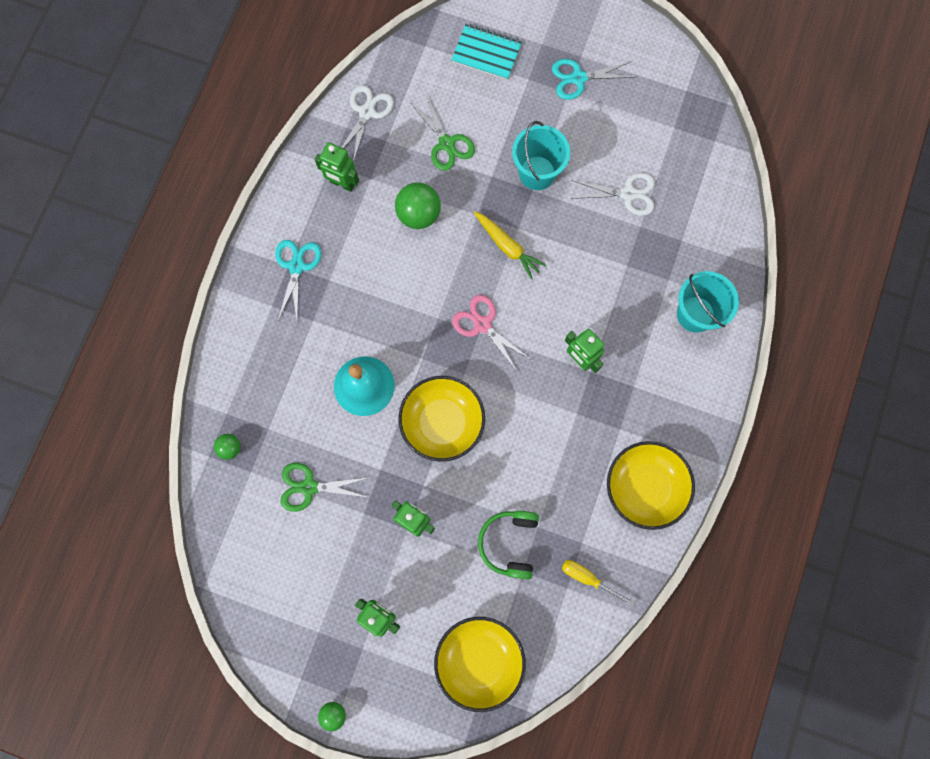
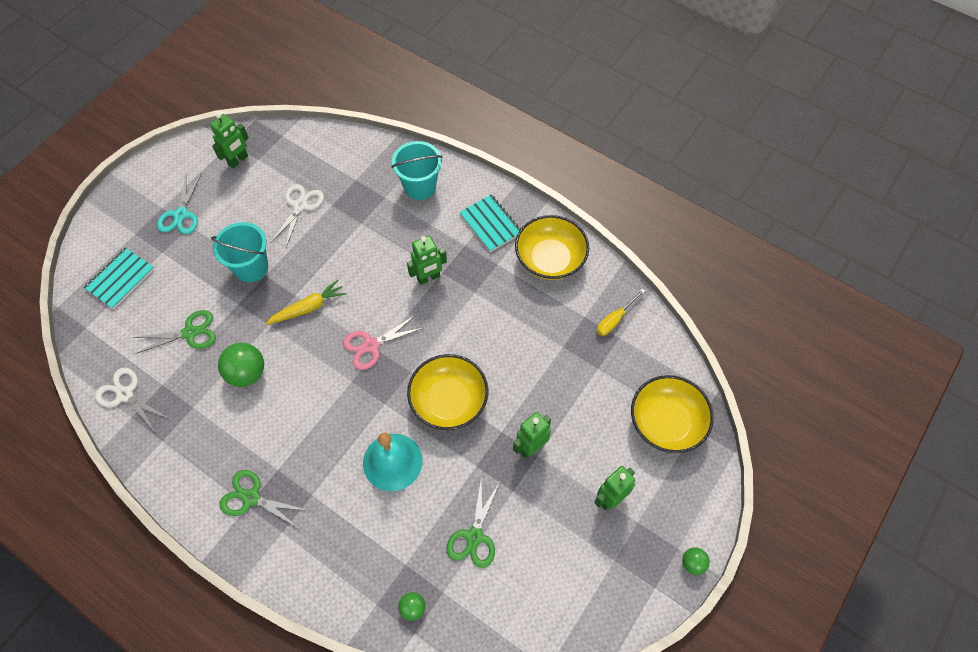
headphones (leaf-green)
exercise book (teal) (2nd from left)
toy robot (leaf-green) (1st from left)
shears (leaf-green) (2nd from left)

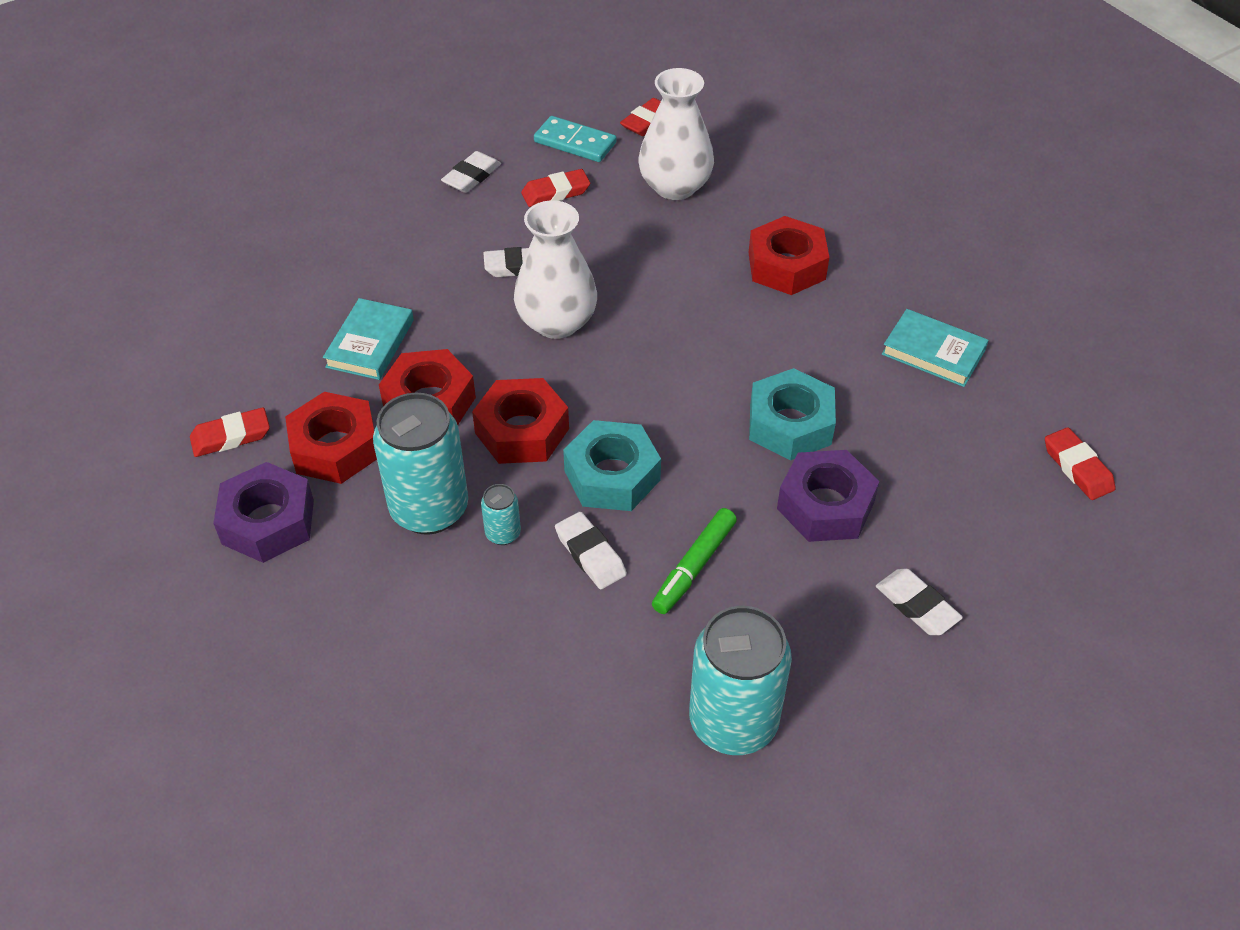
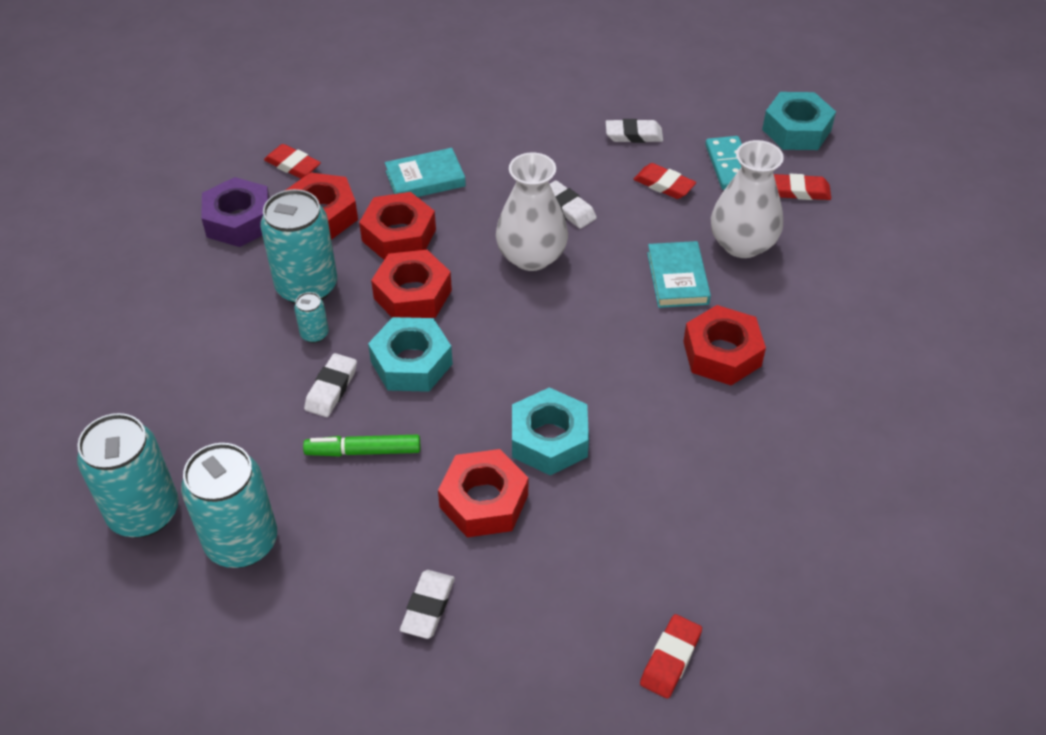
tin (teal) (1st from left)
nut (teal) (3rd from left)
hardcover (teal) (2nd from left)
nut (crimson) (4th from left)

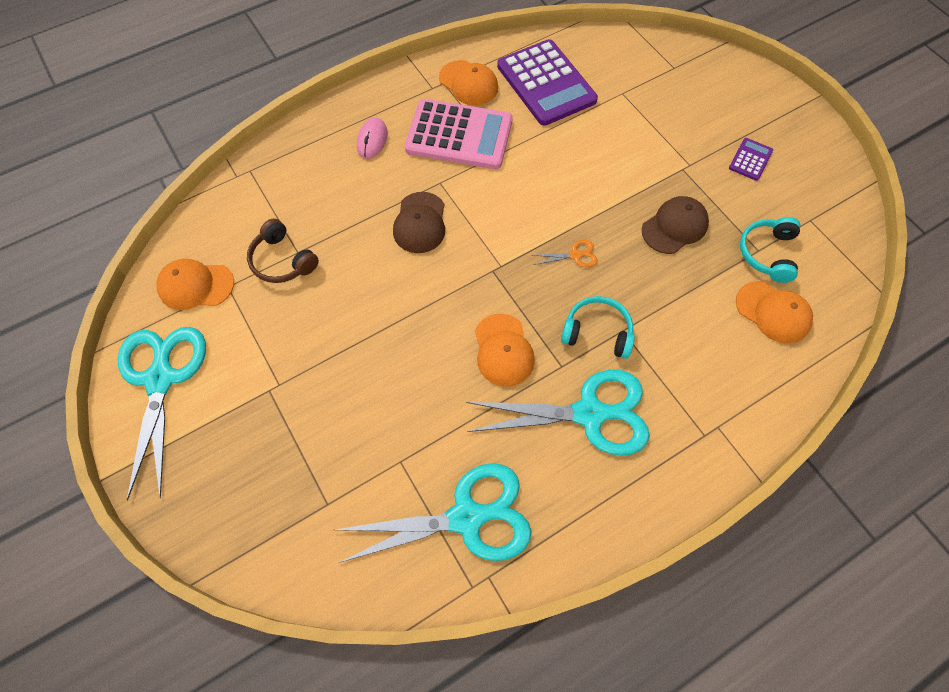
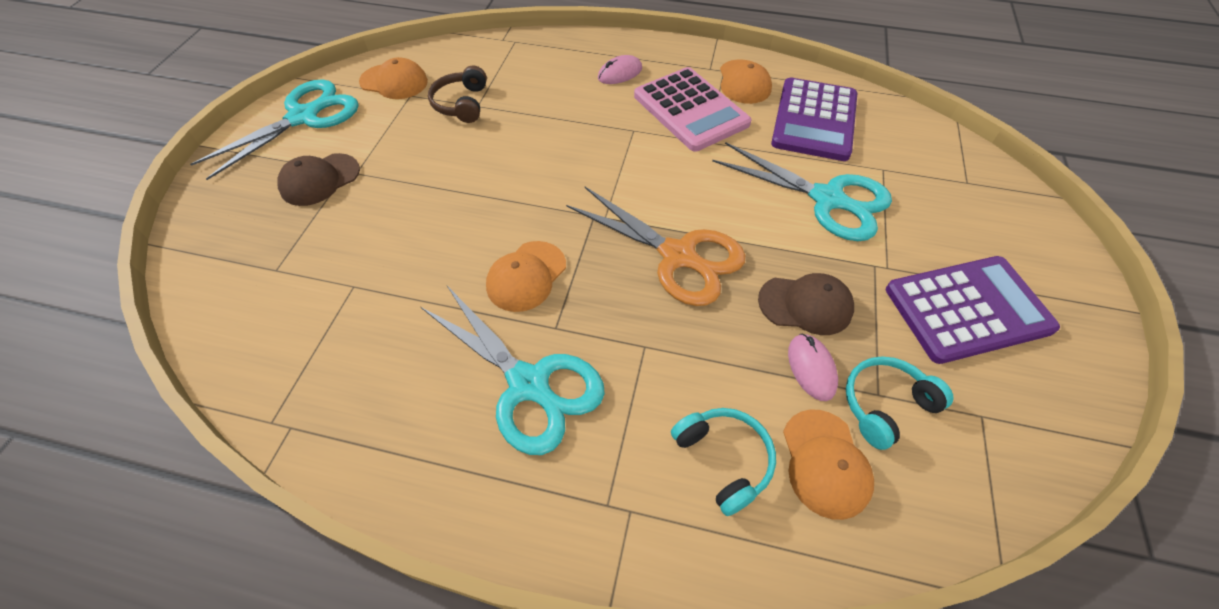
computer mouse (rose-pink) (2nd from left)
shears (teal) (3rd from left)
peaked cap (russet) (1st from left)
headphones (teal) (1st from left)
peaked cap (orange) (1st from left)
shears (orange)
pocket calculator (royal purple) (2nd from left)

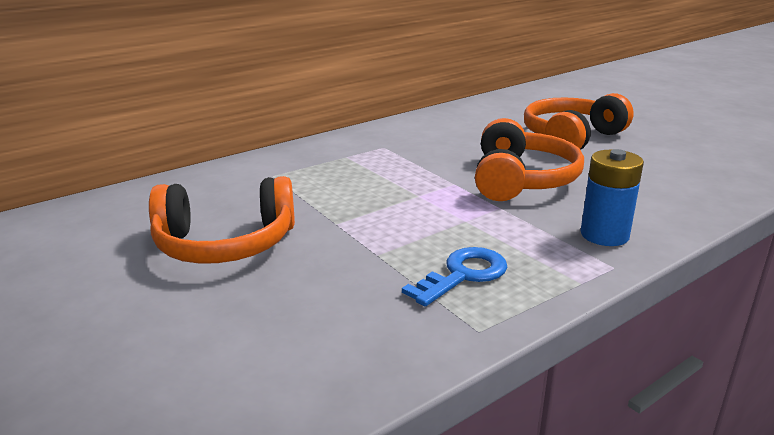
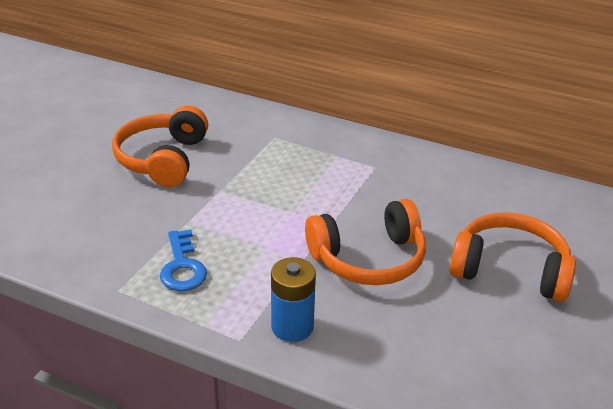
headphones (orange) (1st from left)
latchkey (blue)

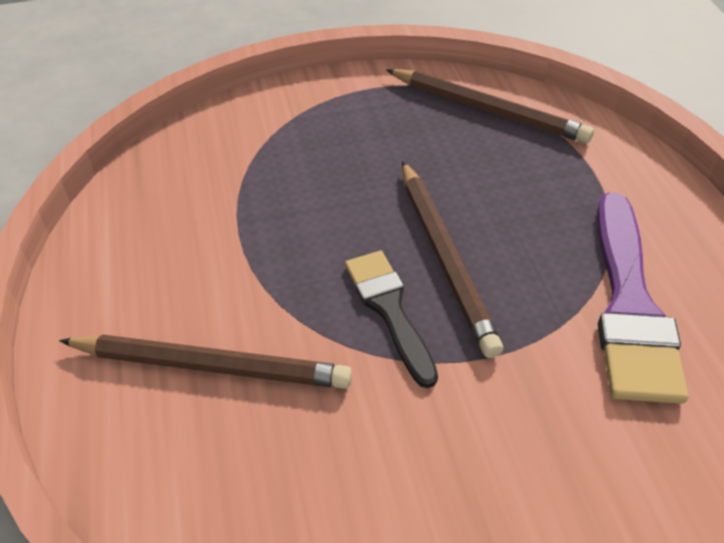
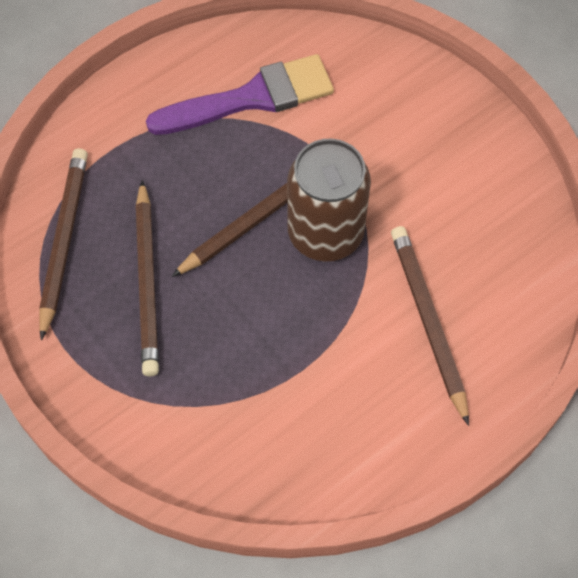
lead pencil (russet) (2nd from left)
tin (russet)

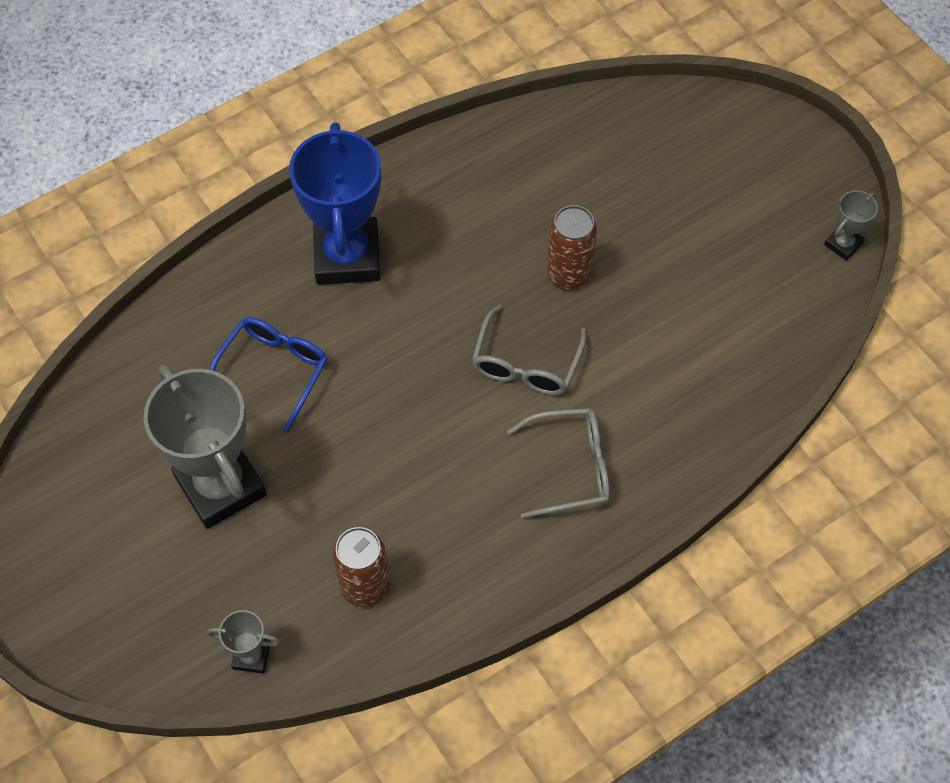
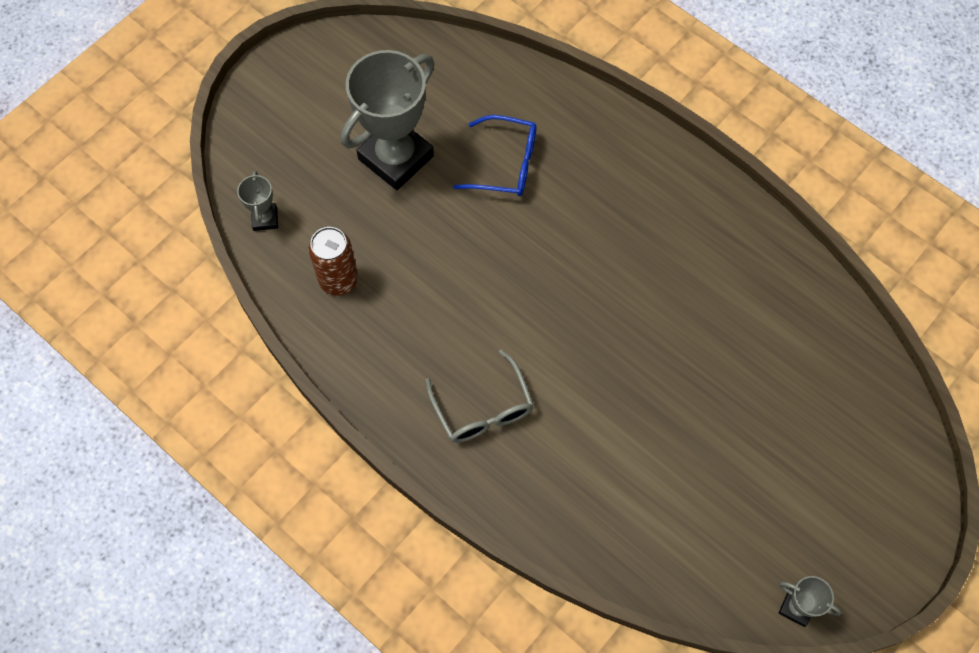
prize cup (blue)
glasses (grey) (1st from left in the first image)
tin (russet) (2nd from left in the first image)

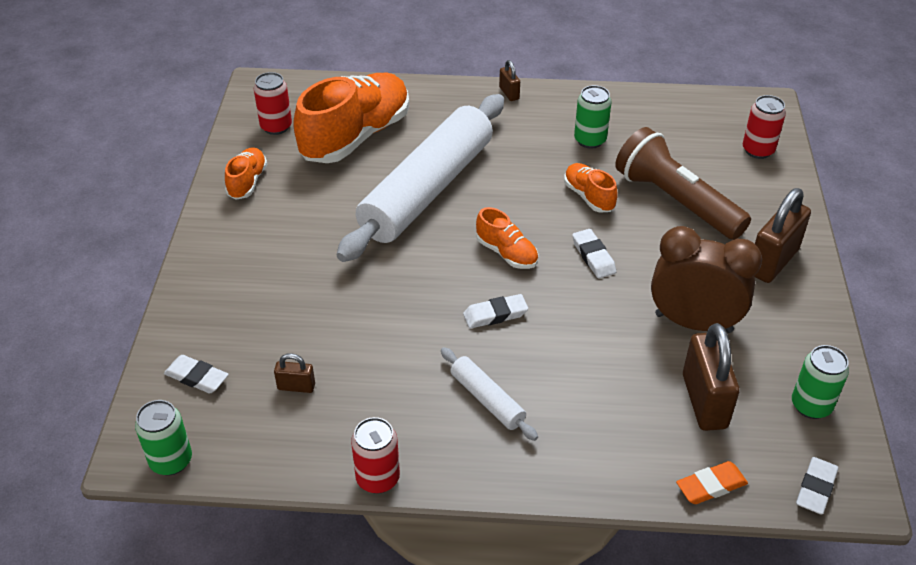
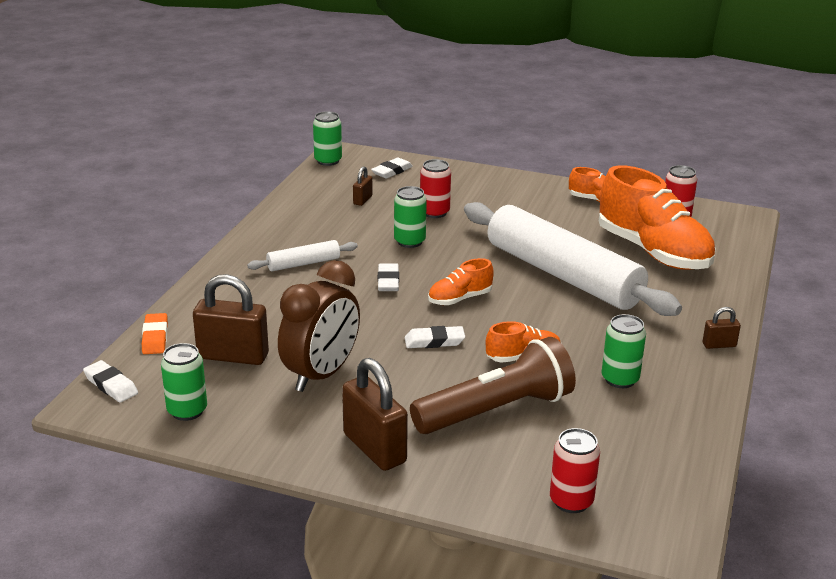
tin (leaf-green) (3rd from left)
tin (crimson) (1st from left)

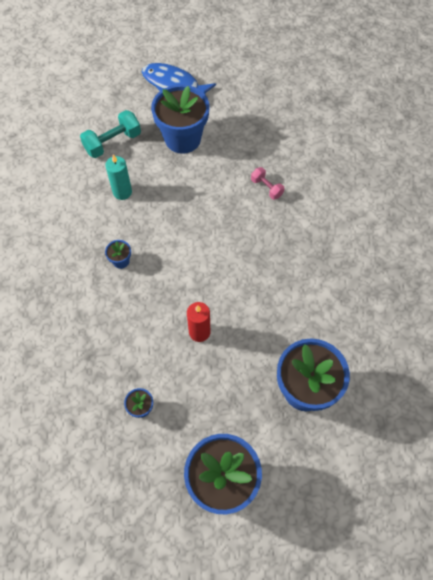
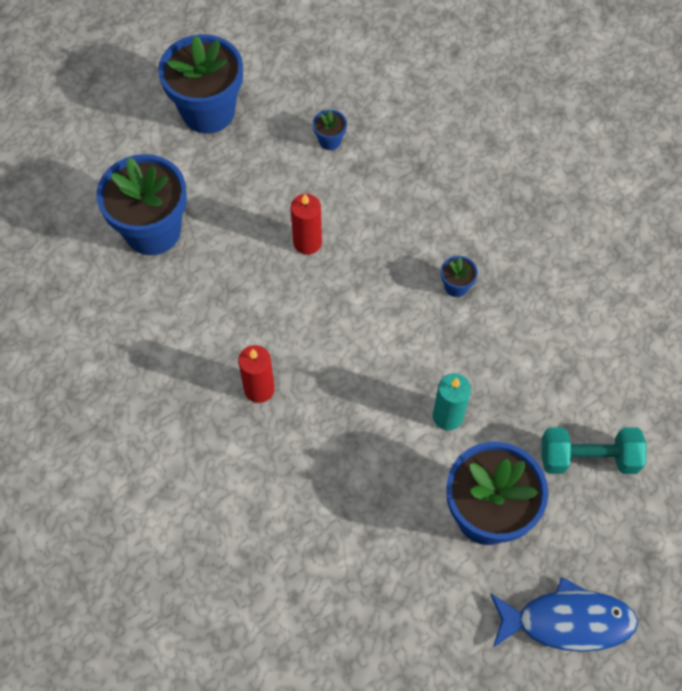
hand weight (rose-pink)
pillar candle (crimson) (1st from left)
pillar candle (teal)
hand weight (teal)

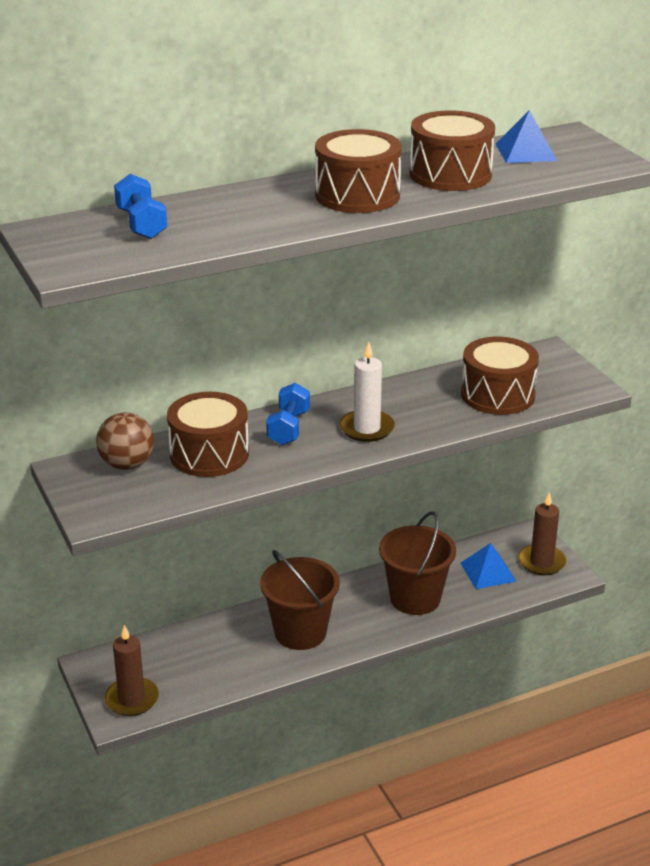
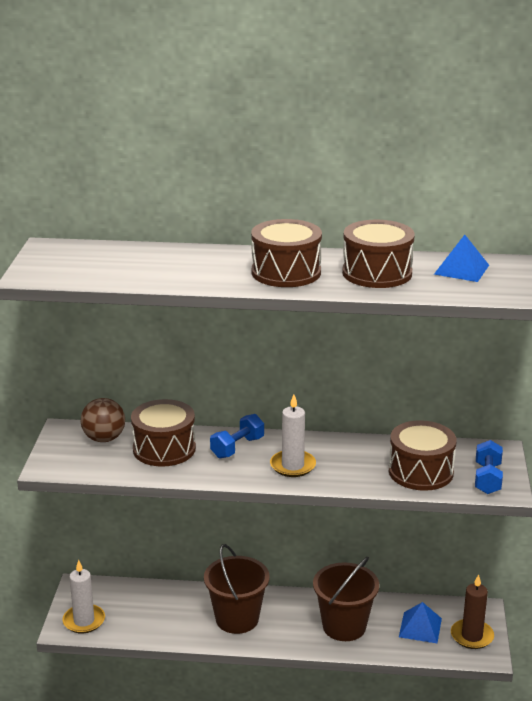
hand weight (blue) (2nd from left)
pillar candle (white) (1st from left)

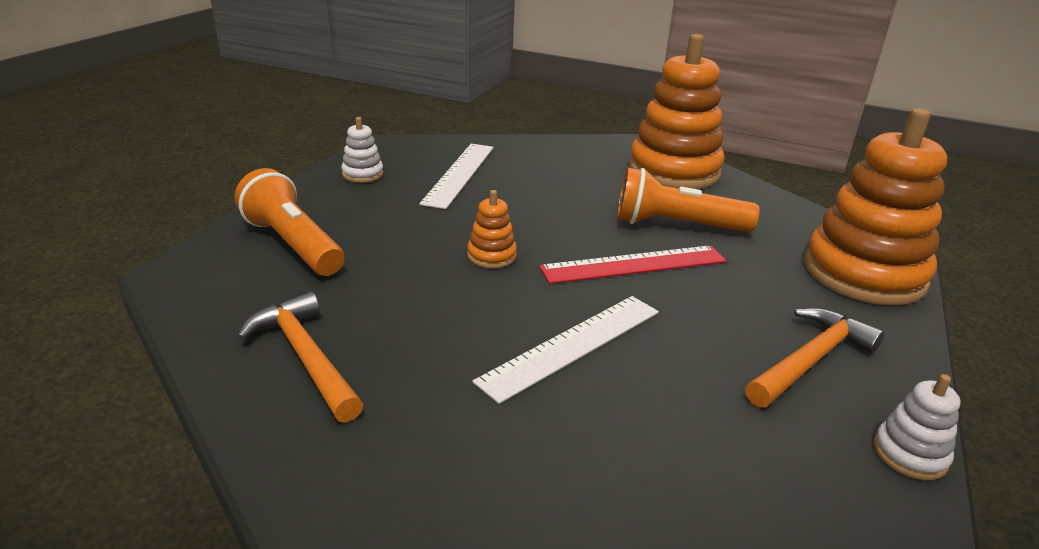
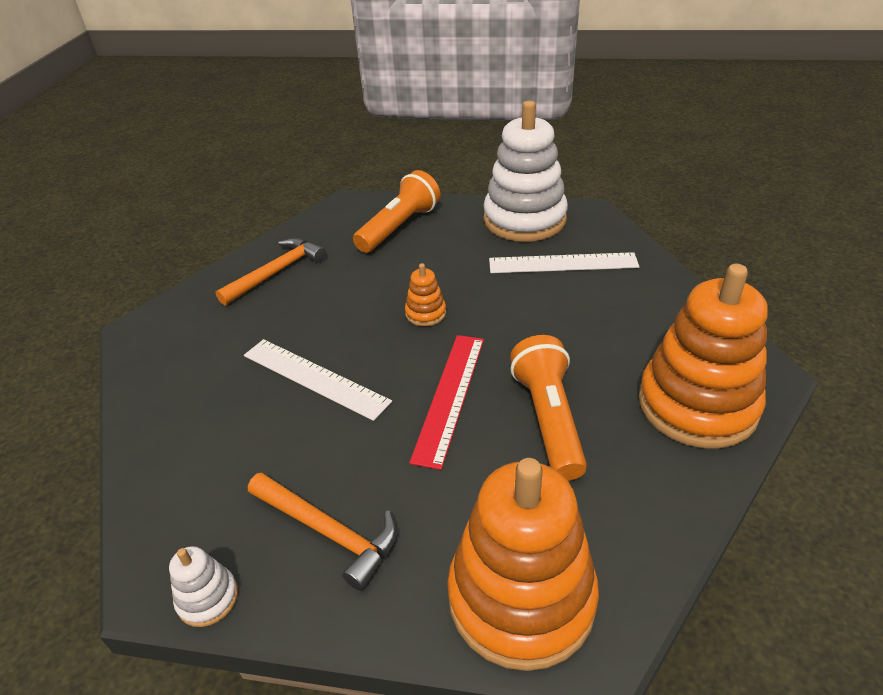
straightedge (crimson)
stacking rings (white) (2nd from left)

